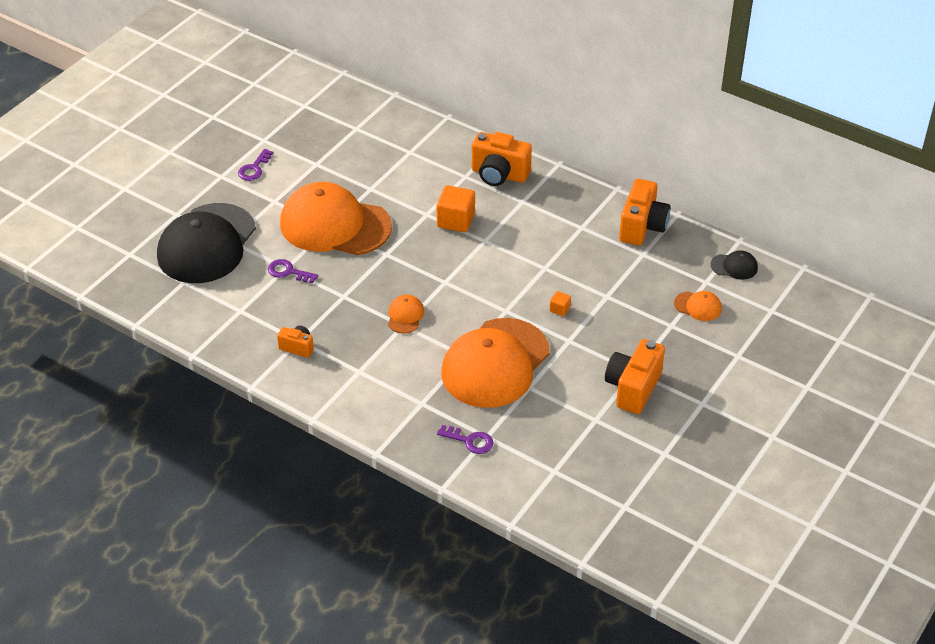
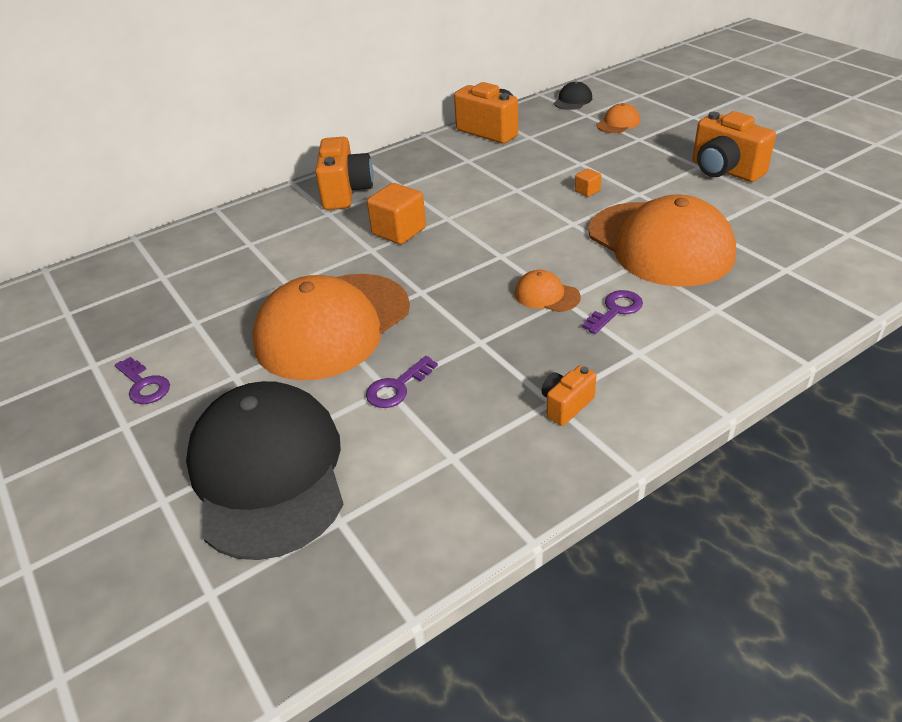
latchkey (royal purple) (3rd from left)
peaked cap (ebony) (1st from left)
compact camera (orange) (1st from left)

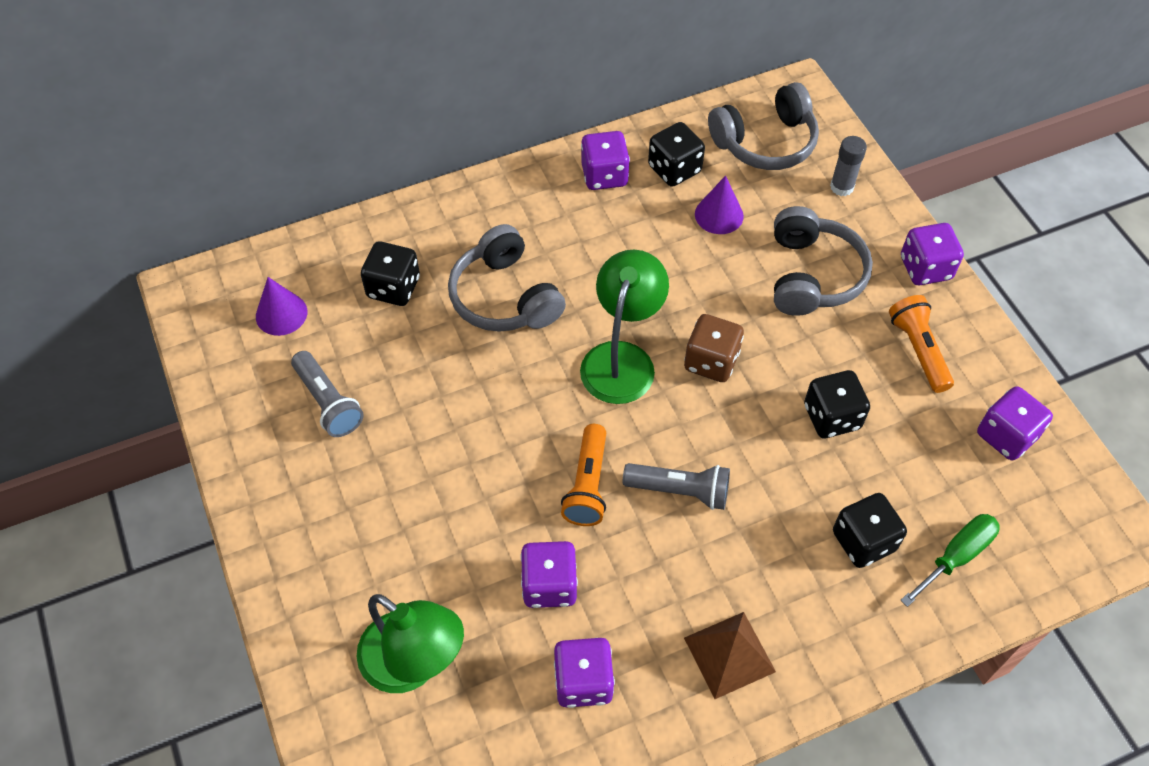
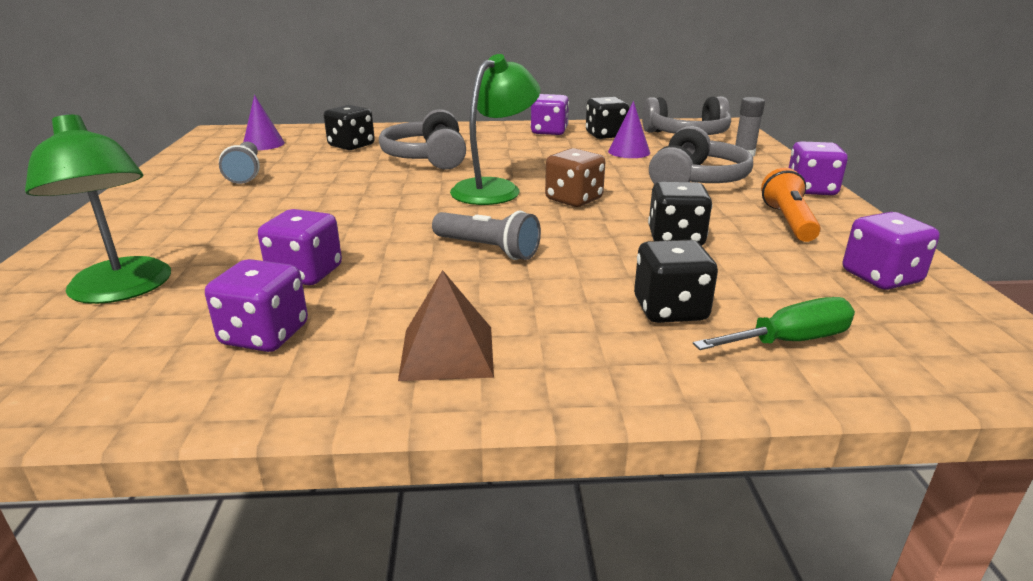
torch (orange) (1st from left in the first image)

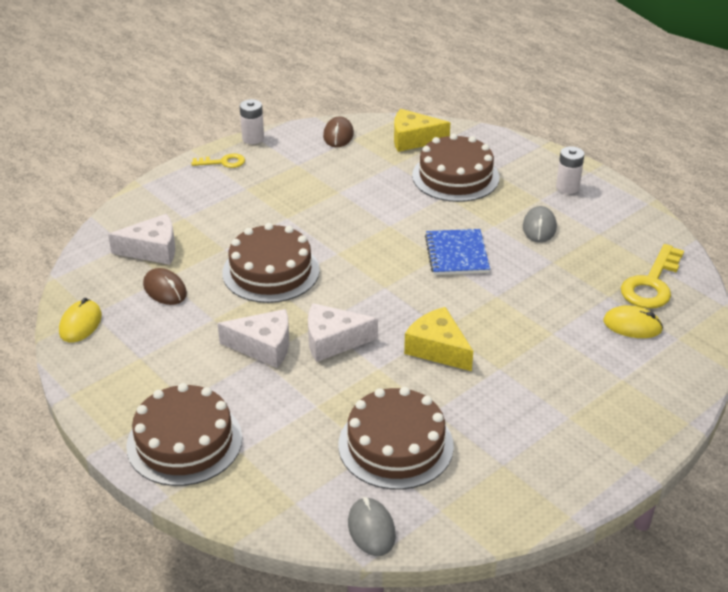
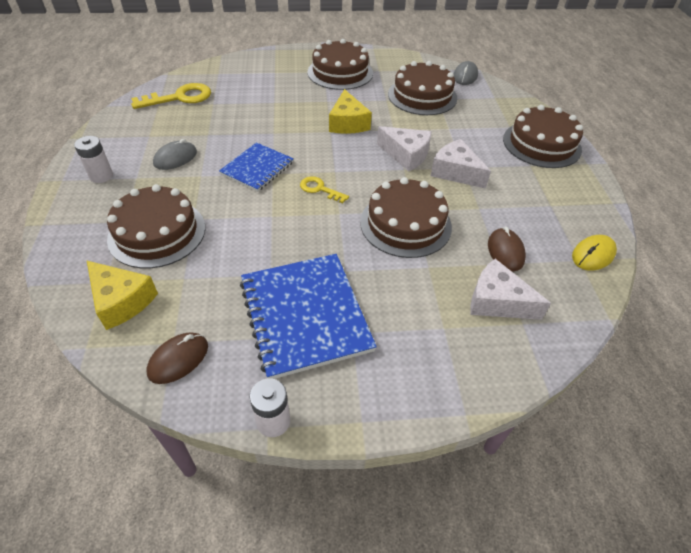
computer mouse (golden) (2nd from left in the first image)
exercise book (blue) (2nd from left)
layer cake (russet) (2nd from left)
latchkey (golden) (2nd from left)

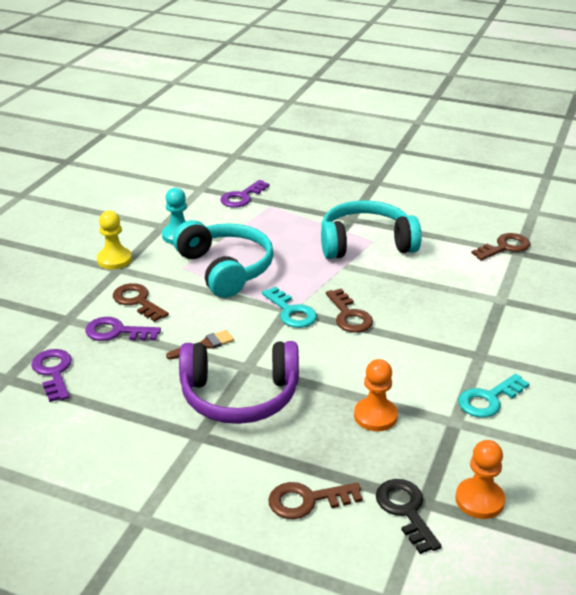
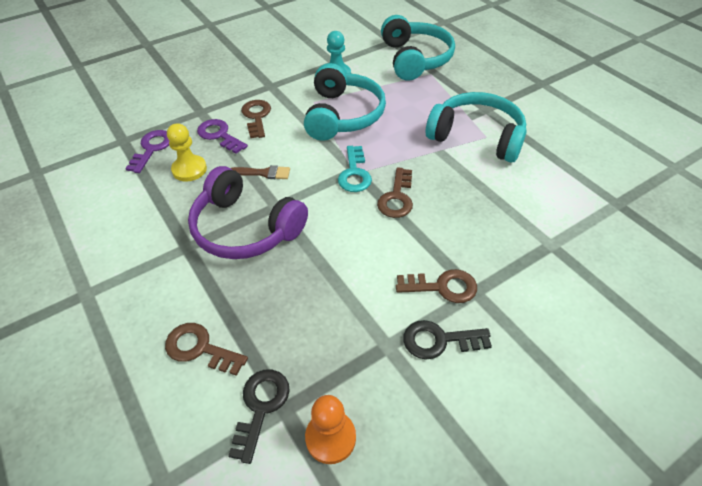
chess pawn (orange) (1st from left in the first image)
chess pawn (golden)
latchkey (russet) (4th from left)
headphones (teal) (2nd from left)
latchkey (ebony) (2nd from left)

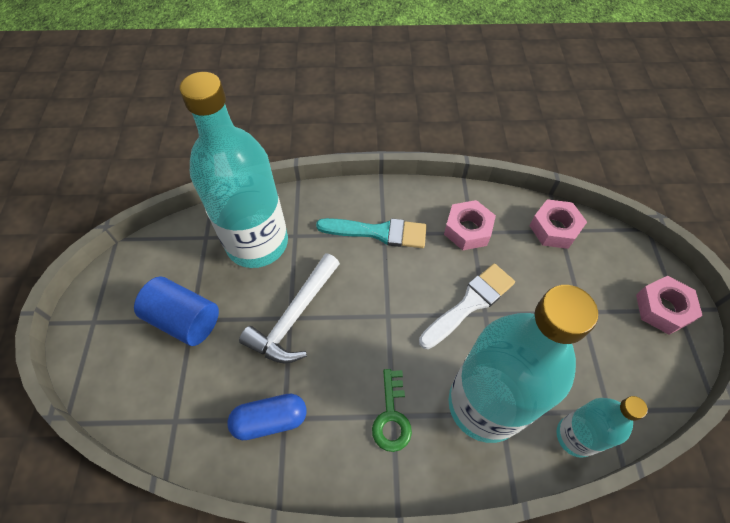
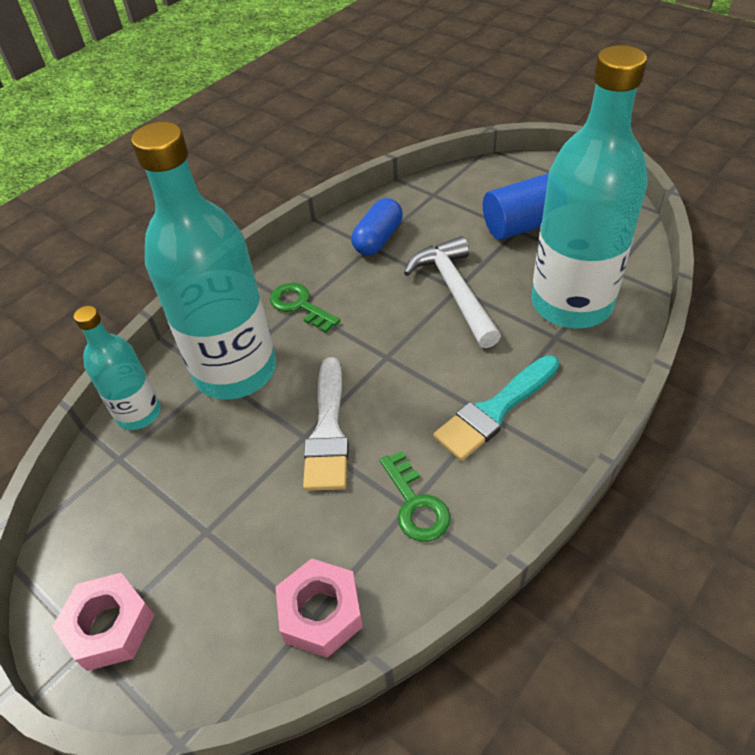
latchkey (leaf-green) (2nd from left)

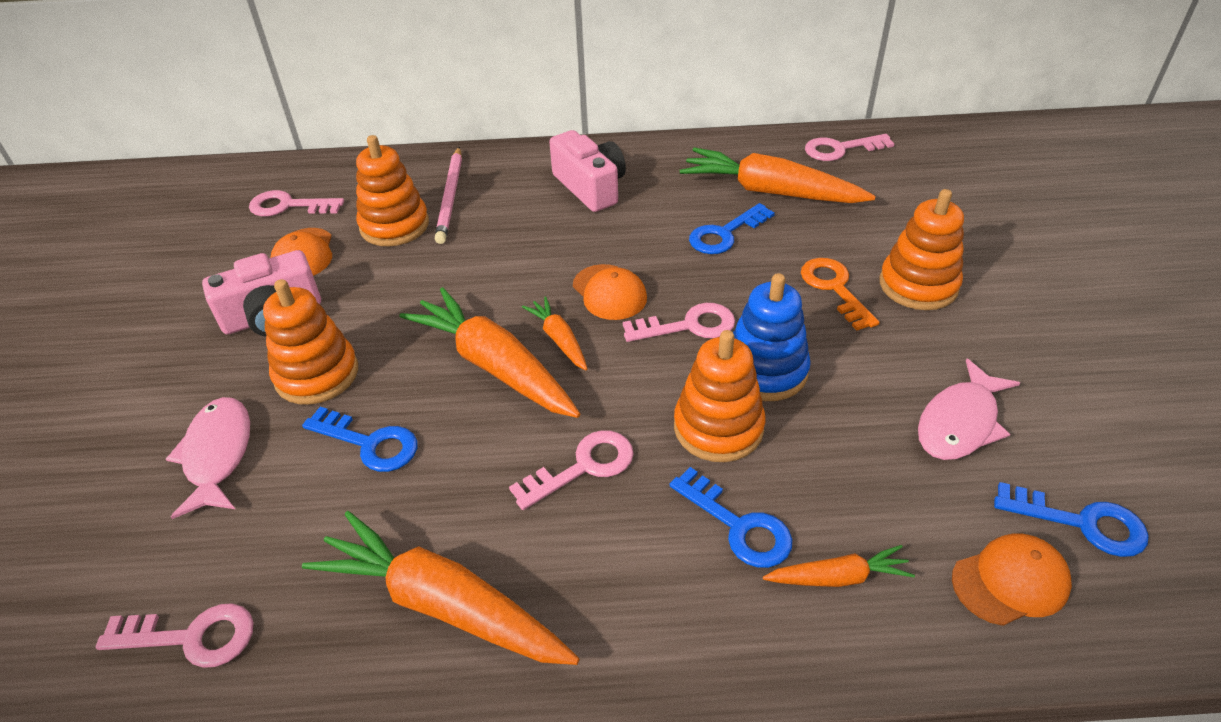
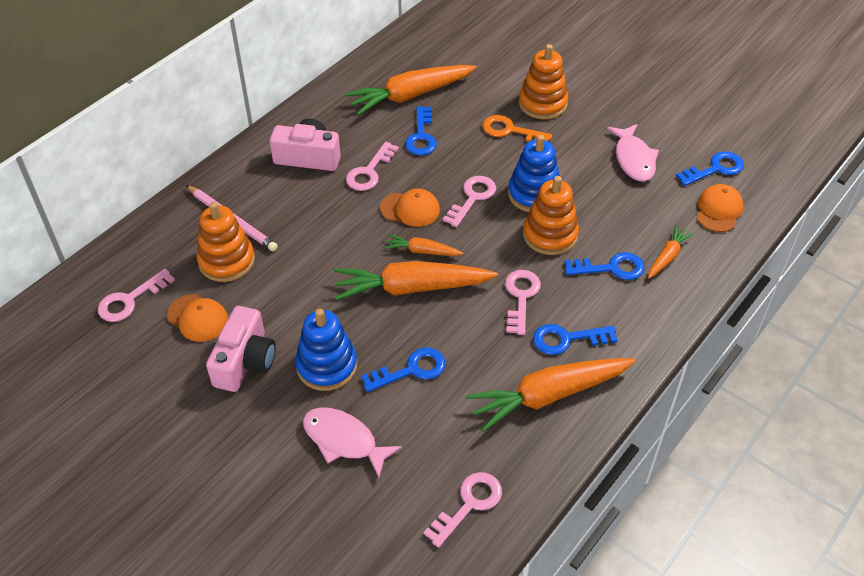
latchkey (blue) (3rd from left)
latchkey (rose-pink) (2nd from left)
stacking rings (blue) (1st from left)

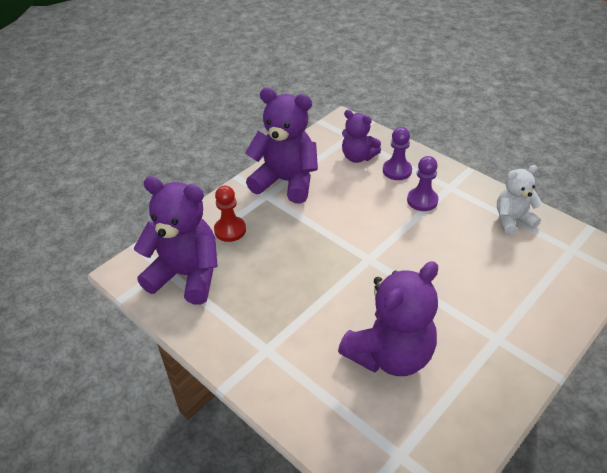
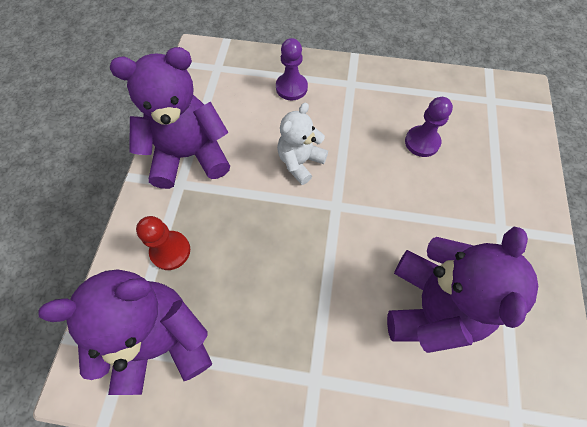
teddy bear (royal purple) (3rd from left in the first image)
chess pawn (royal purple) (2nd from left)
teddy bear (white)

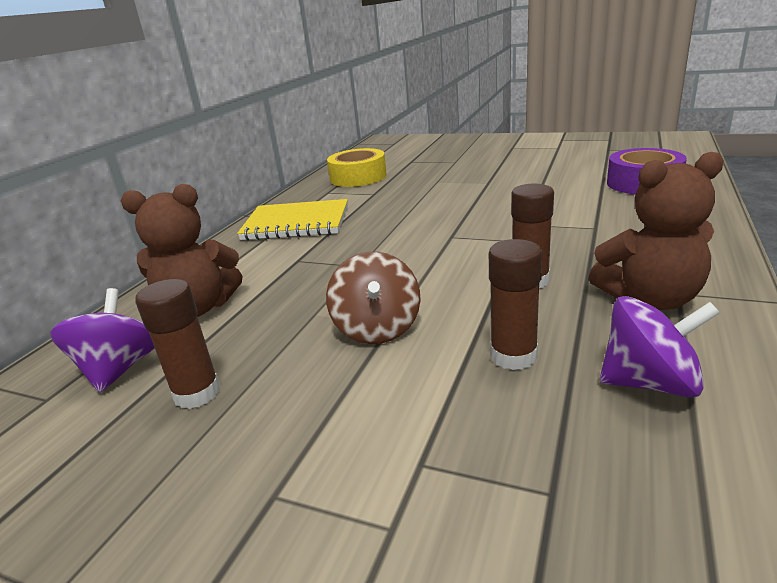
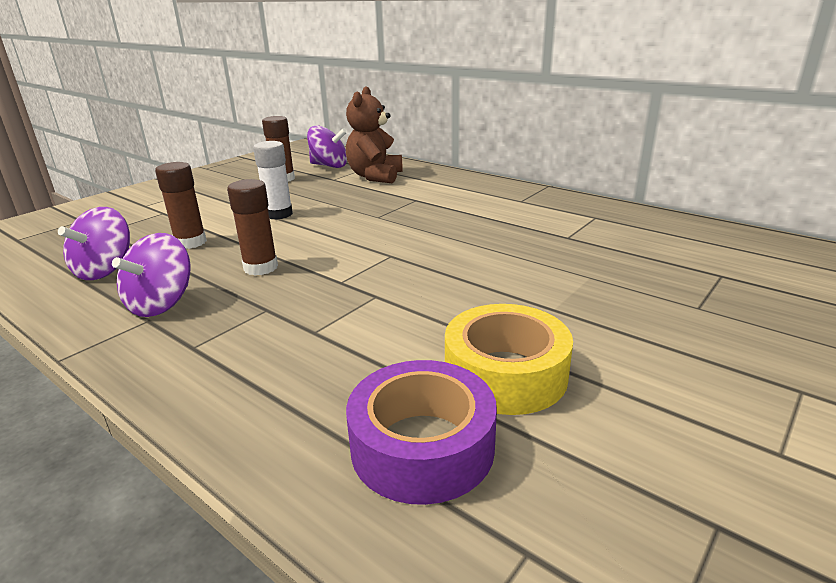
exercise book (golden)
tape (golden)
glue stick (white)
whirligig (royal purple) (2nd from left)

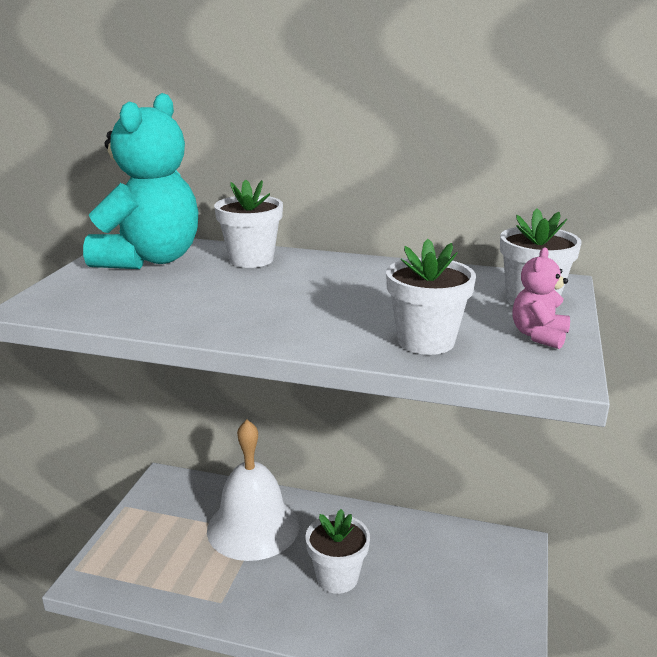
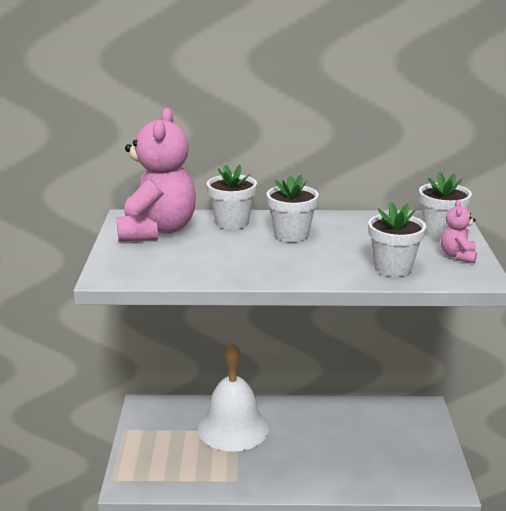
flower pot (white) (2nd from left)
teddy bear (rose-pink) (1st from left)

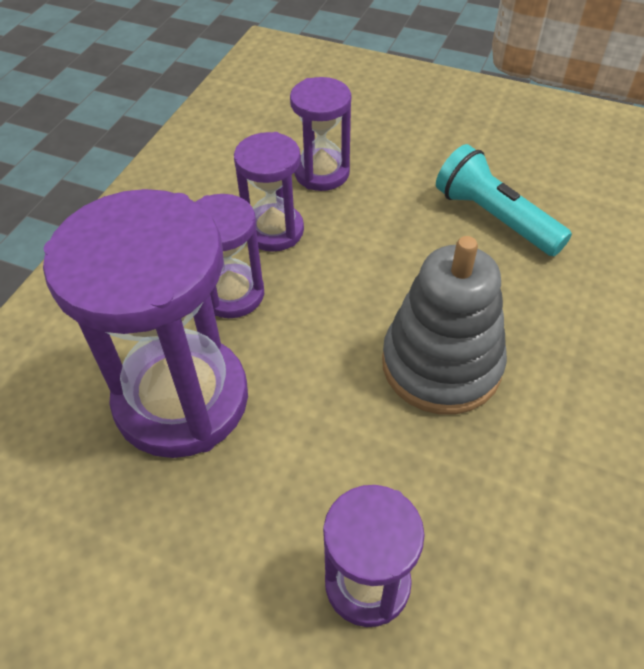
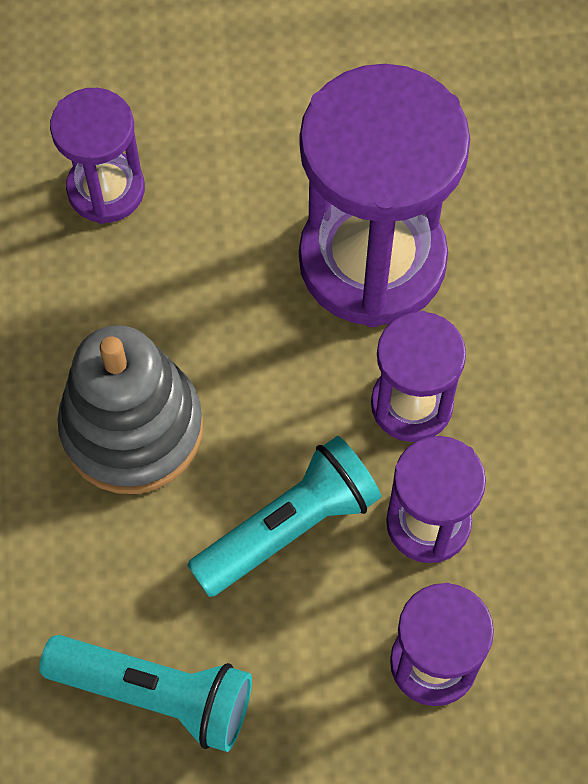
torch (teal) (2nd from left)

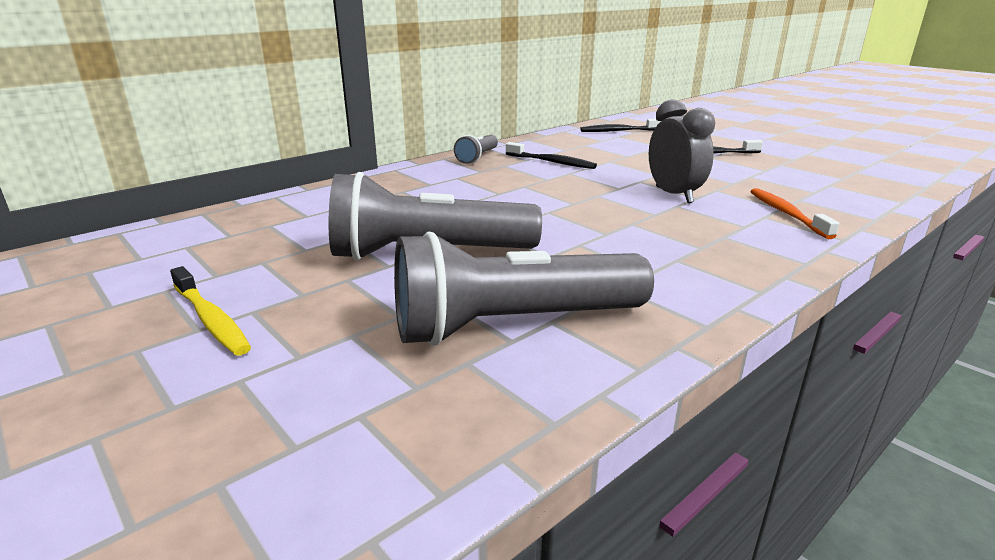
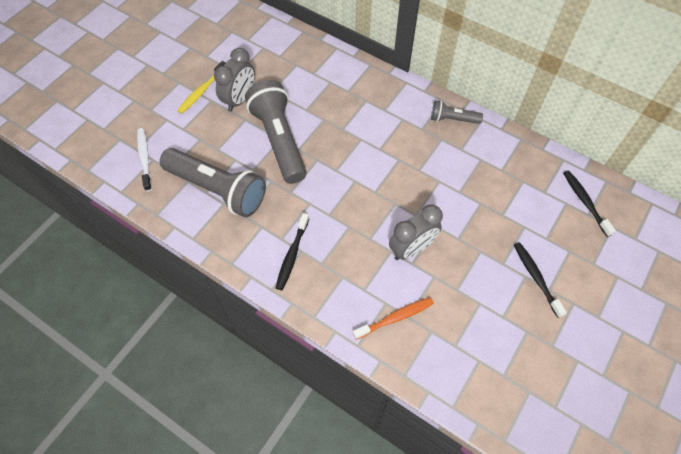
tooth brush (white)
alarm clock (grey) (1st from left)
tooth brush (ebony) (1st from left)
torch (grey) (1st from left)

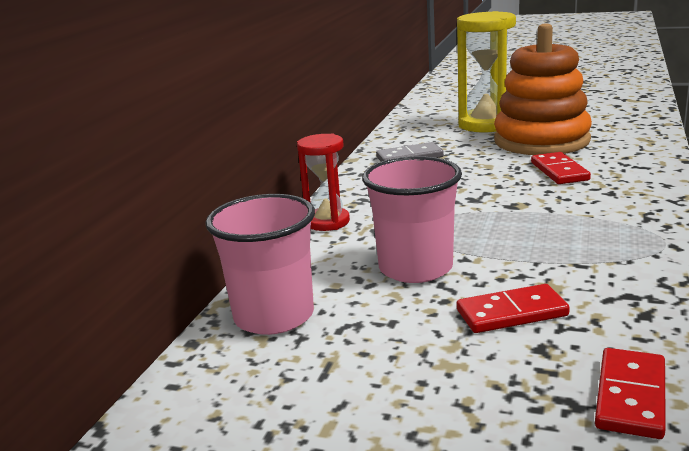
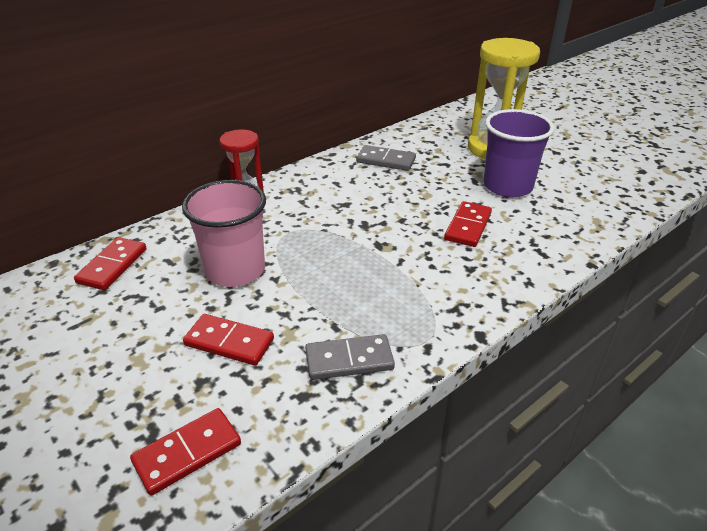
domino (grey) (1st from left)
domino (crimson) (1st from left)
beaker (royal purple)

